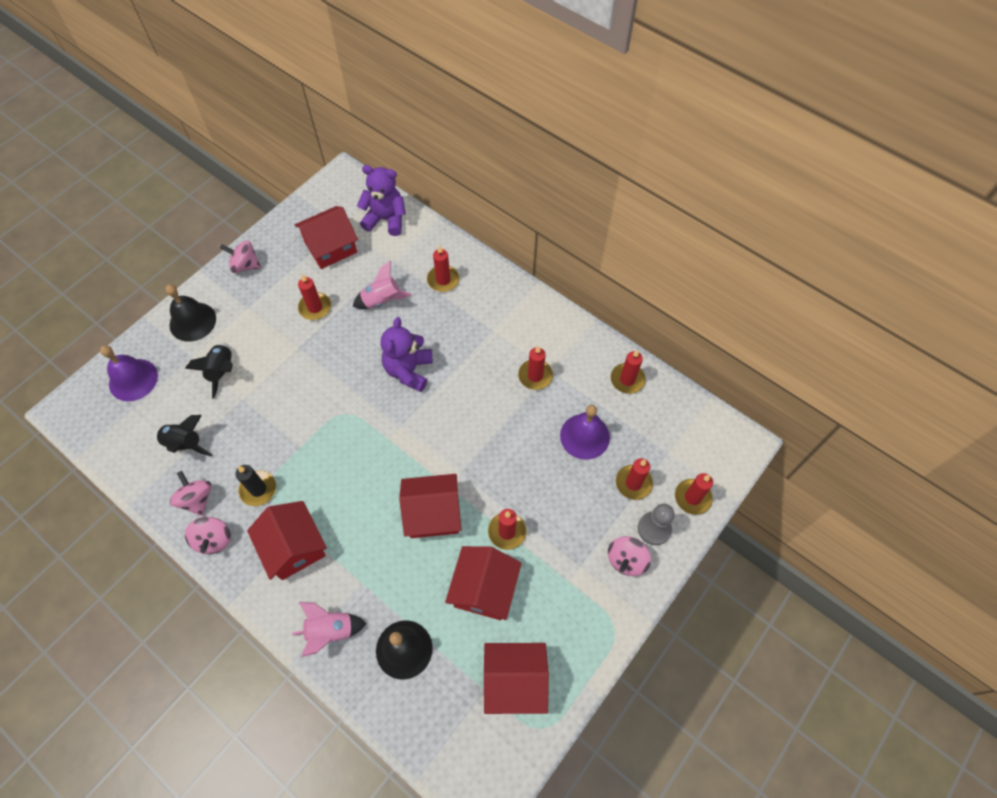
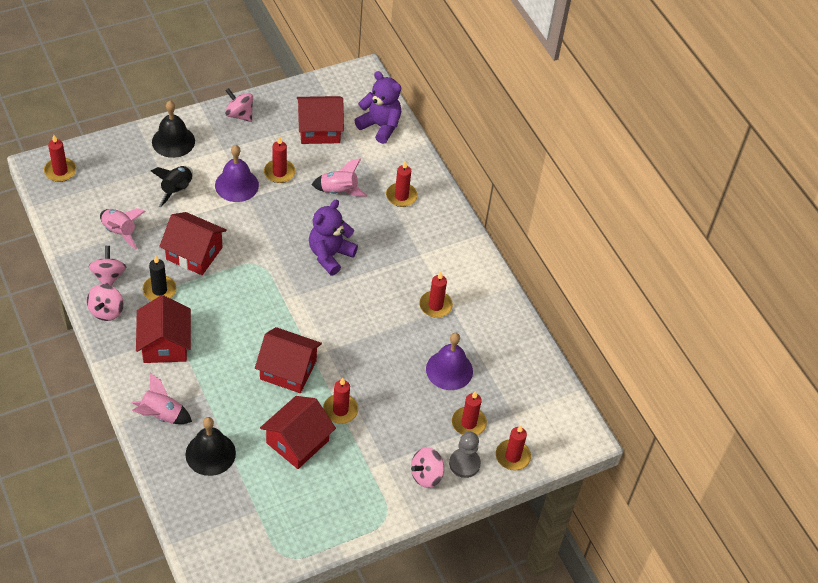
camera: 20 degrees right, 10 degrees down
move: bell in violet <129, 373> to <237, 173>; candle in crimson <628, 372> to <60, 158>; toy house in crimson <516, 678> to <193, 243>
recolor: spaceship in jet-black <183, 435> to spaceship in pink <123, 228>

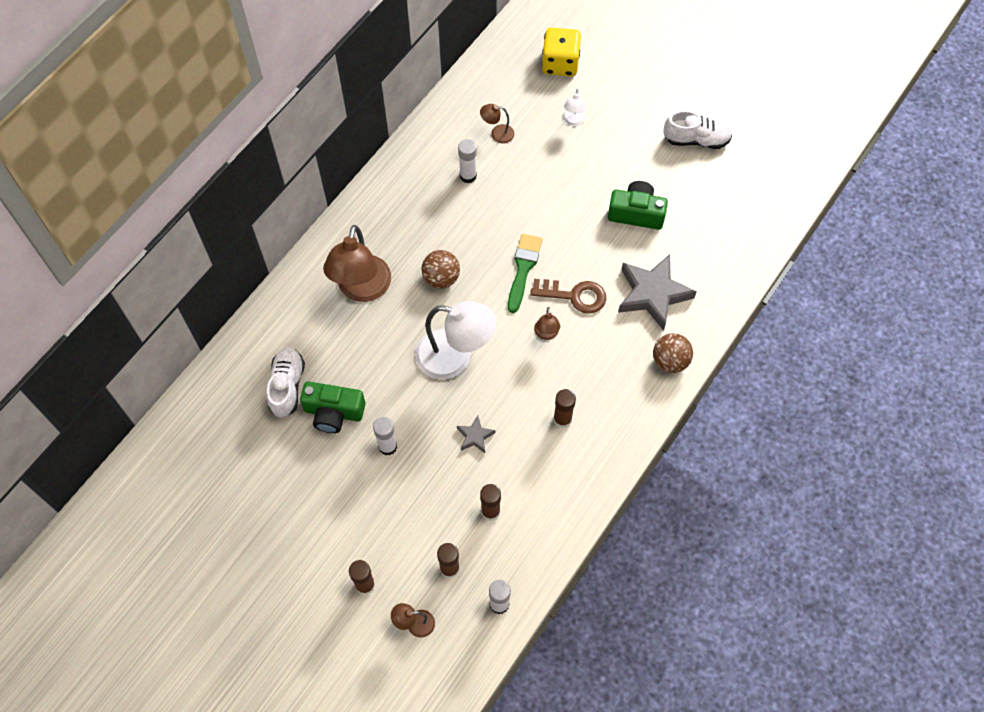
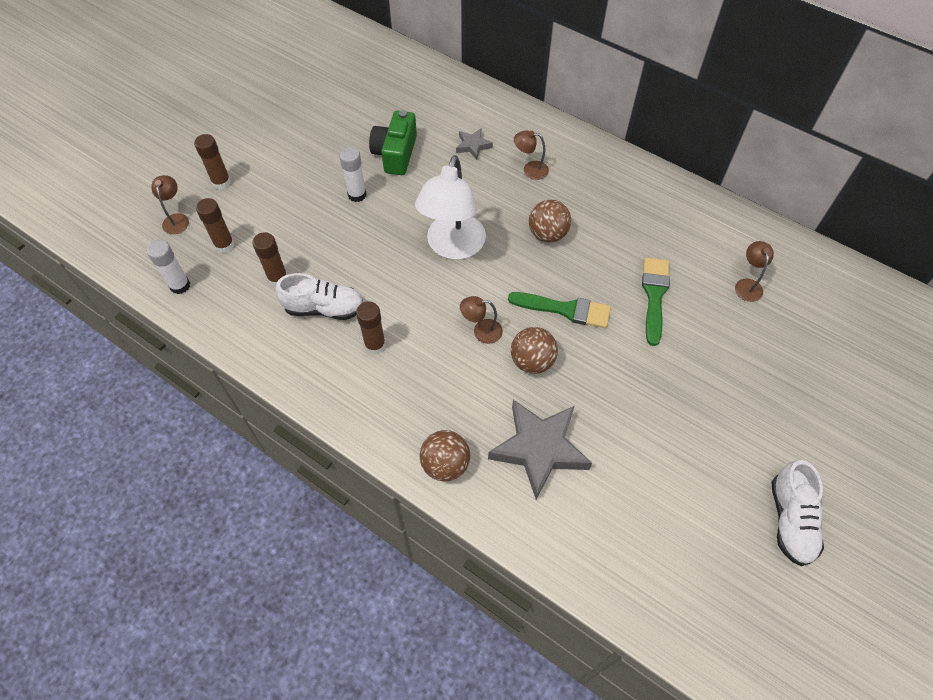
camera: 90 degrees right, 5 degrees down
delete: die in golden <561, 52>; desk lamp in white <574, 107>; stick of glue in white <467, 161>; camera in leaf-green <638, 205>
insert: paint brush in leaf-green <656, 302>
move: sneaker in white <285, 382> to <319, 296>; five-pointed star in ash-grey <476, 434> to <474, 144>
replace: door key in russet <568, 296> to sphere in russet <534, 350>
resize: desk lamp in russet <357, 263> = <531, 155> x0.45

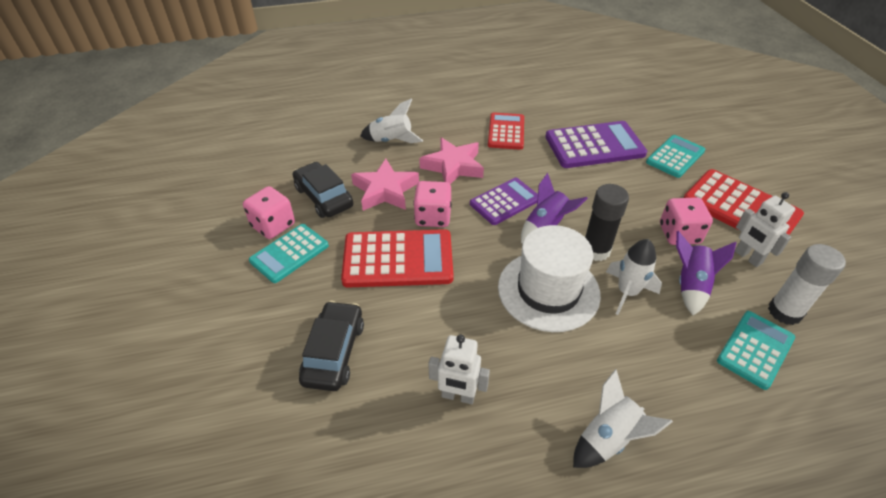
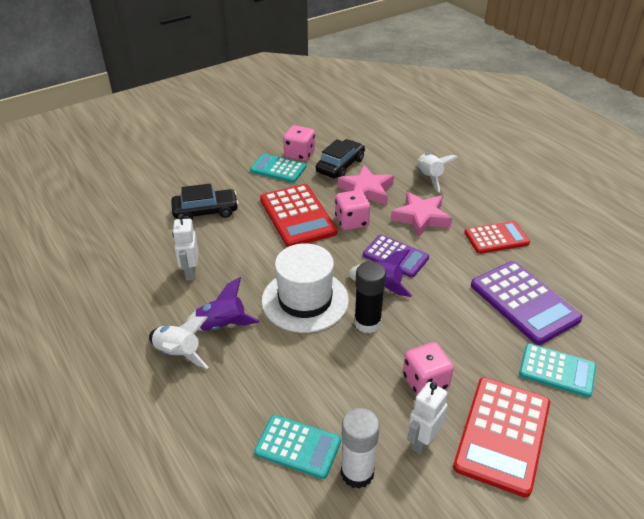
camera: 70 degrees right, 5 degrees down
delete: spaceship in white <634, 277>
move: spaceship in violet <706, 273> to <222, 304>

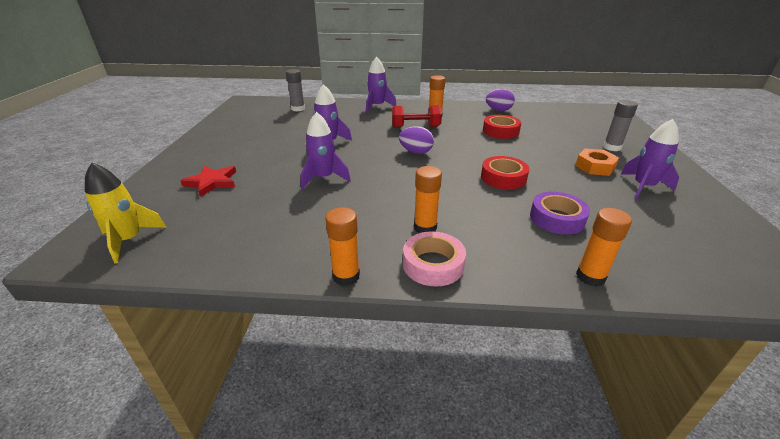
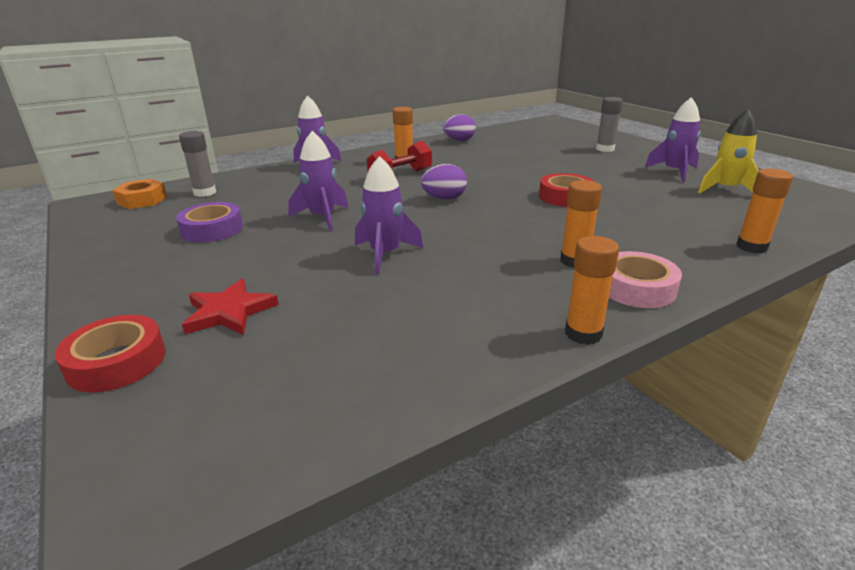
camera: 35 degrees left, 5 degrees down
move: tape in crimson <502, 127> to <110, 353>; nut in bright orange <597, 162> to <139, 194>; spaceship in golden <126, 213> to <728, 151>; tape in violet <560, 213> to <209, 222>

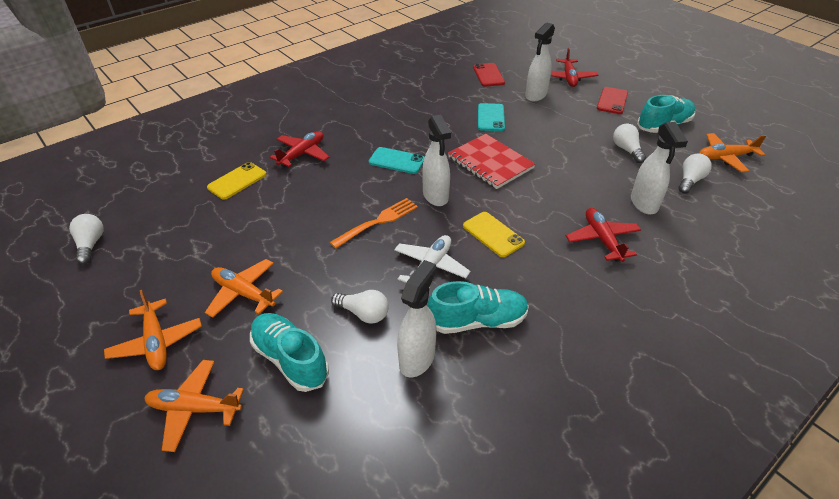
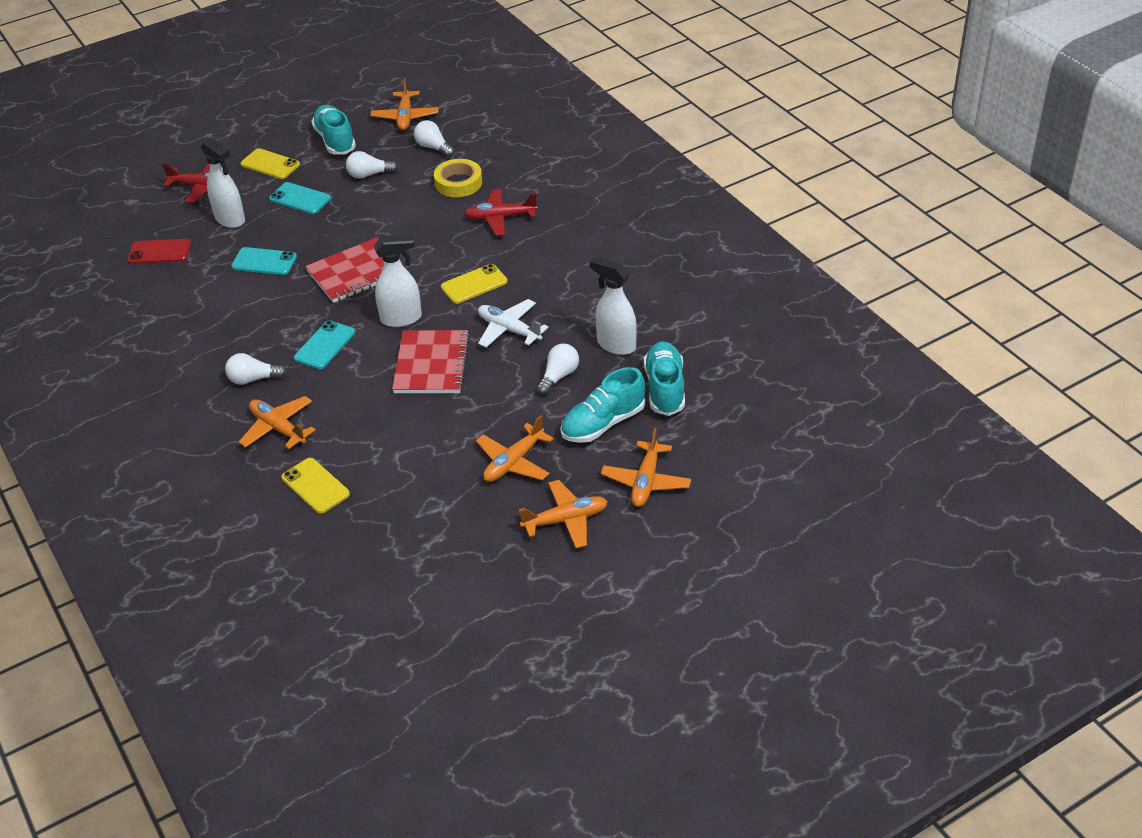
camera: 80 degrees left, 0 degrees up
insert: phone in aqua <300, 198>
move: bulb in white <86, 239> to <256, 369>; sneaker in aqua <478, 307> to <664, 378>
replace: sprayer in white <659, 168> to tape in golden <458, 178>; table fork in bright orange <374, 223> to notebook in crimson <431, 361>
recolor: phone in crimson <612, 100> to phone in golden <270, 163>; toy plane in crimson <299, 149> to toy plane in bright orange <277, 422>

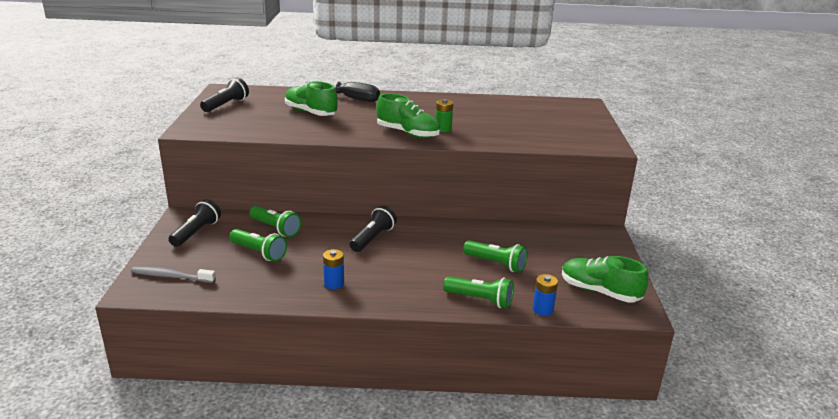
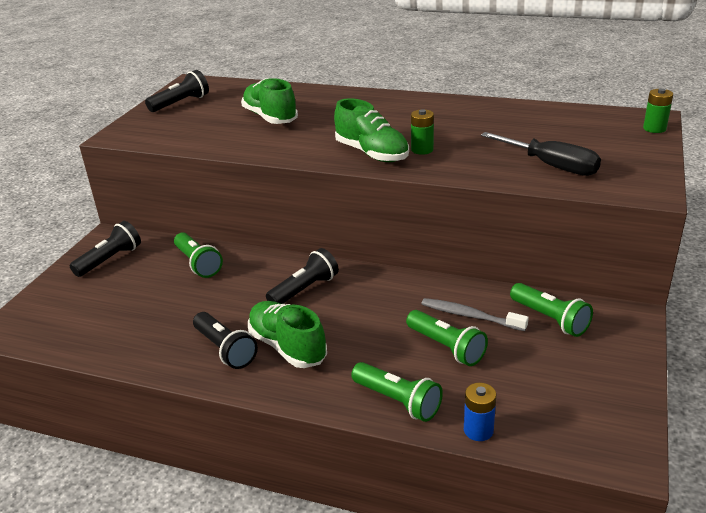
camera: 20 degrees right, 5 degrees up
insert: AA battery in leaf-green <658, 110>
move: hand screwdriver in jet-black <342, 91> to <541, 154>; pocket torch in leaf-green <258, 245> to <551, 310>; sneaker in leaf-green <605, 279> to <287, 334>; dental brush in ash-grey <173, 275> to <475, 314>
replace: AA battery in cobalt <333, 269> to pocket torch in jet-black <225, 340>

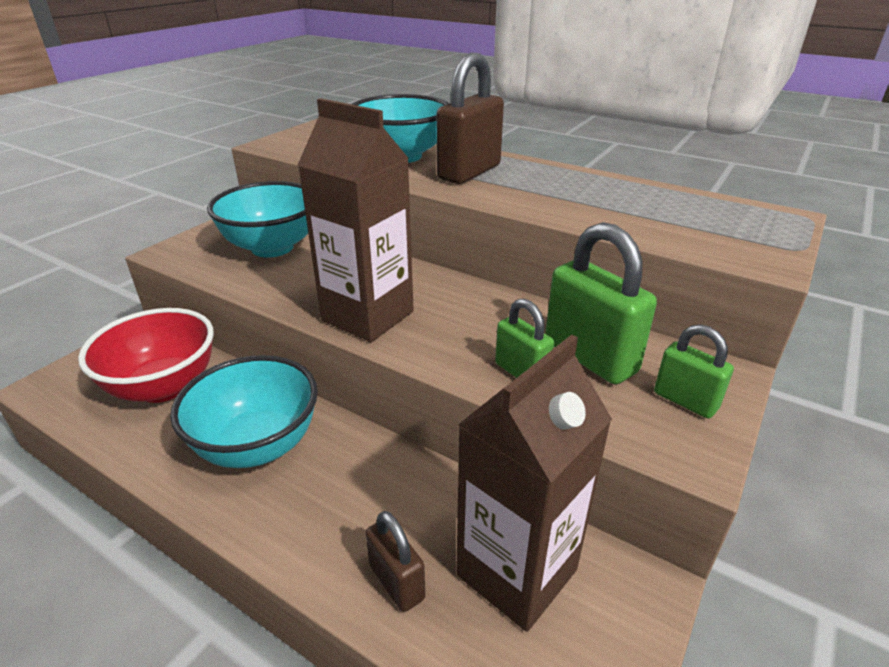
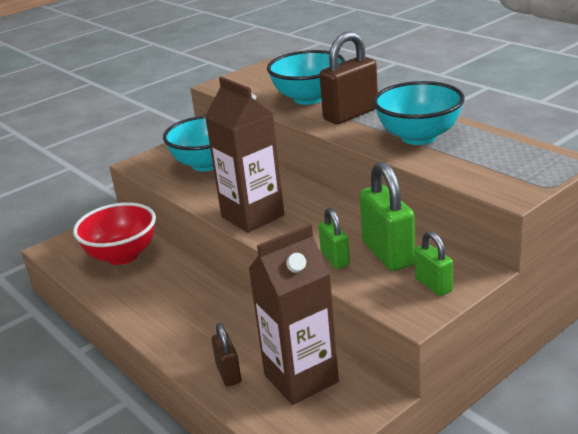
camera: 20 degrees right, 5 degrees down
move: serving bowl in aqua <244, 411> to <419, 113>

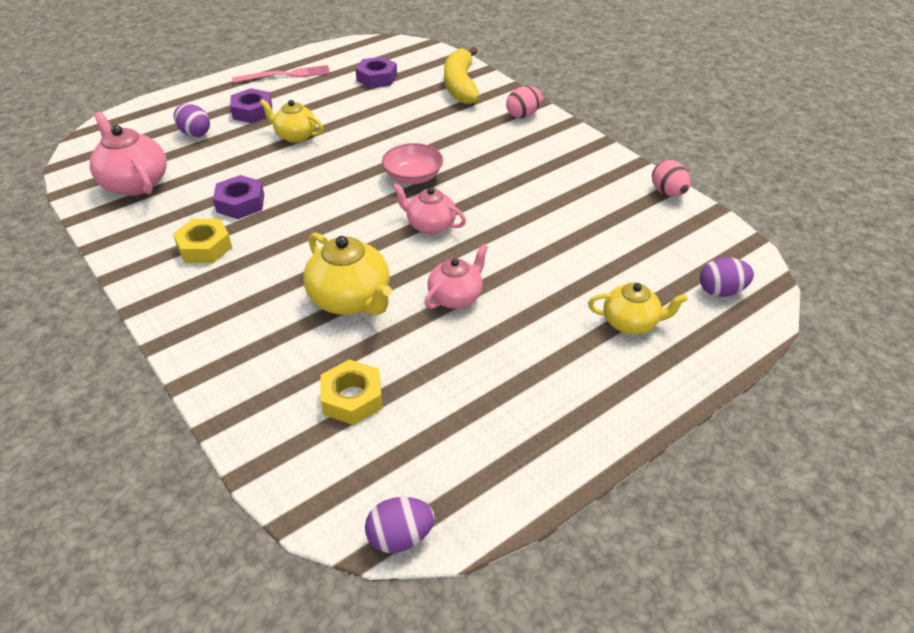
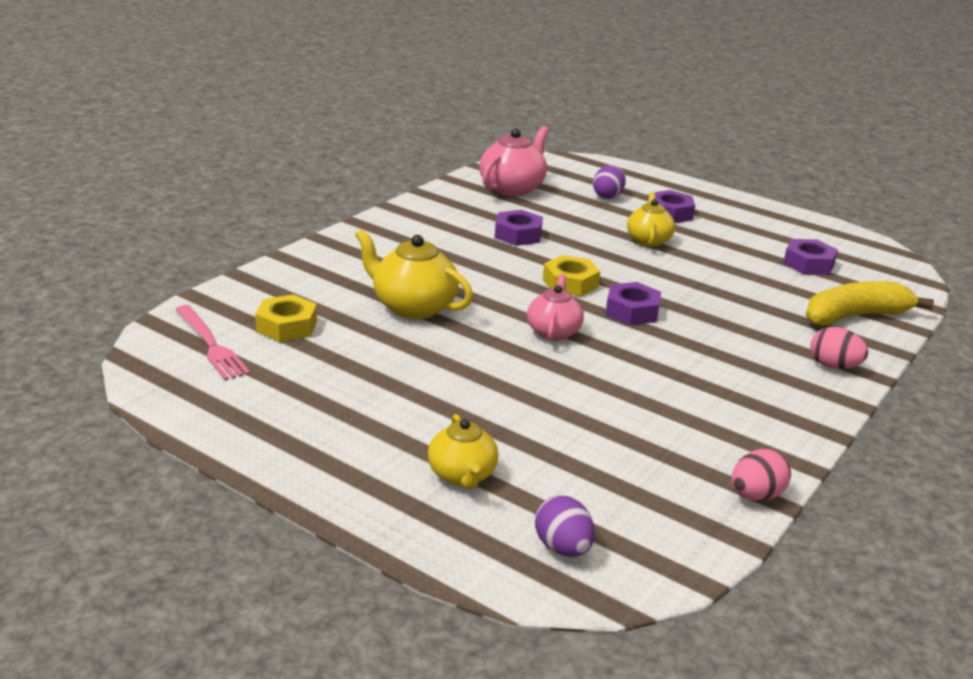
camera: 70 degrees right, 15 degrees down
delete: china teapot in pink <456, 276>; egg shape in violet <400, 525>
move: table fork in pink <281, 74> to <213, 342>; nut in golden <202, 241> to <571, 275>
replace: serving bowl in pink <412, 163> to nut in violet <633, 303>
rotate: china teapot in golden <347, 274> = <414, 274> 90 degrees clockwise

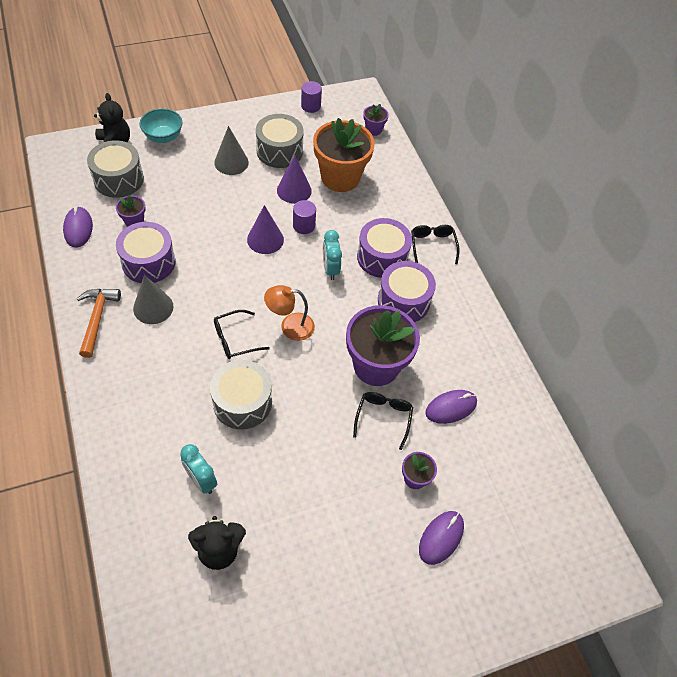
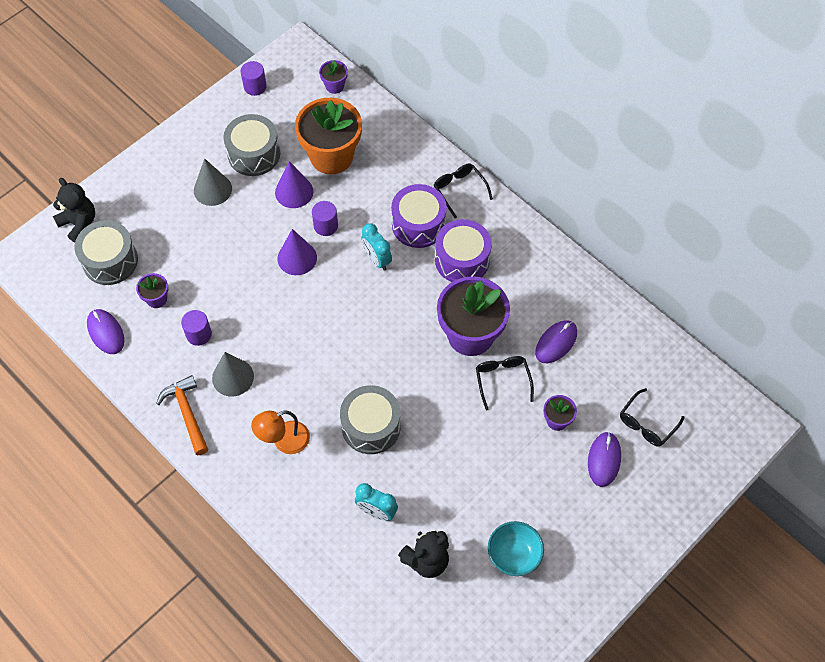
camera: 20 degrees left, 5 degrees up
move: serving bowl in aqua <161, 125> to <516, 548>; desk lamp in bright orange <289, 313> to <280, 432>; spectacles in jet-black <242, 334> to <652, 417>
replace: snare drum in violet <146, 252> to cylinder shape in violet <196, 328>

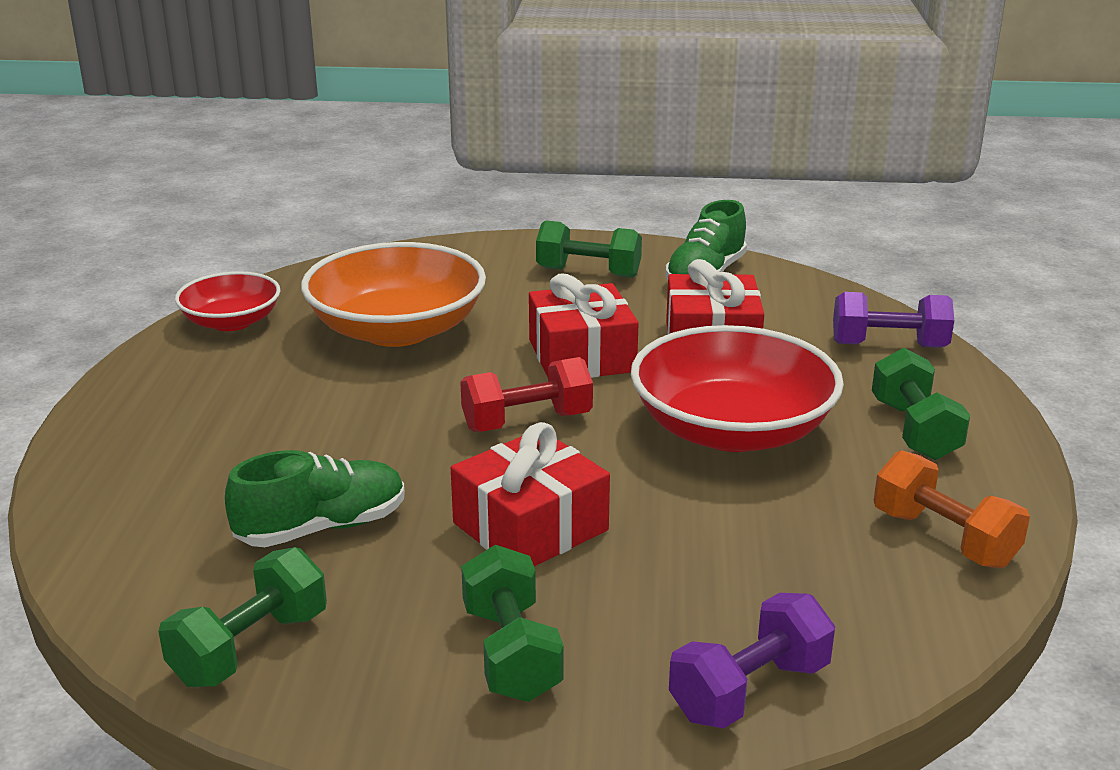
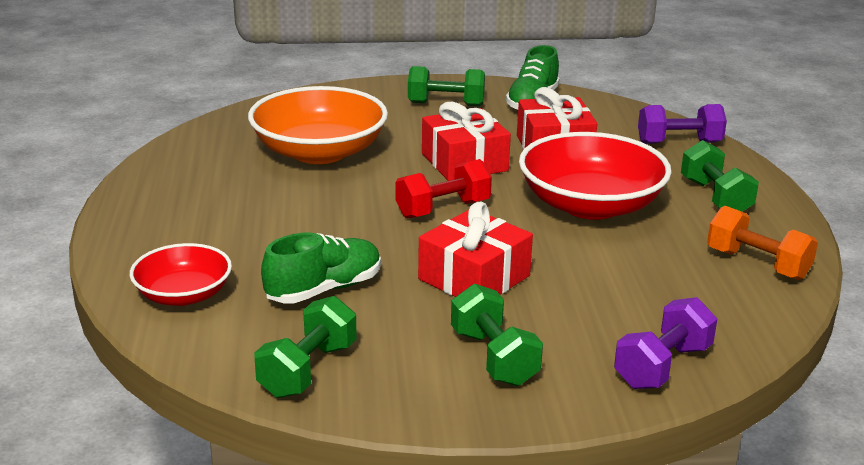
camera: 10 degrees left, 0 degrees up
move: serving bowl in crimson <228, 301> to <181, 274>

